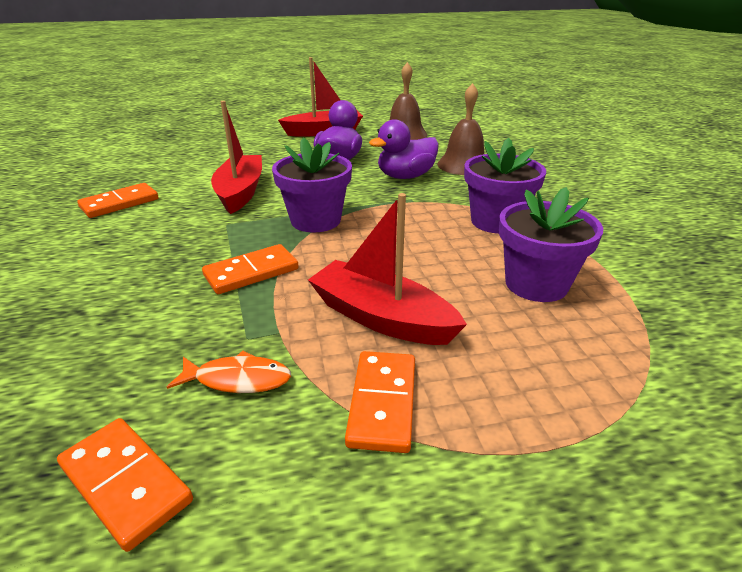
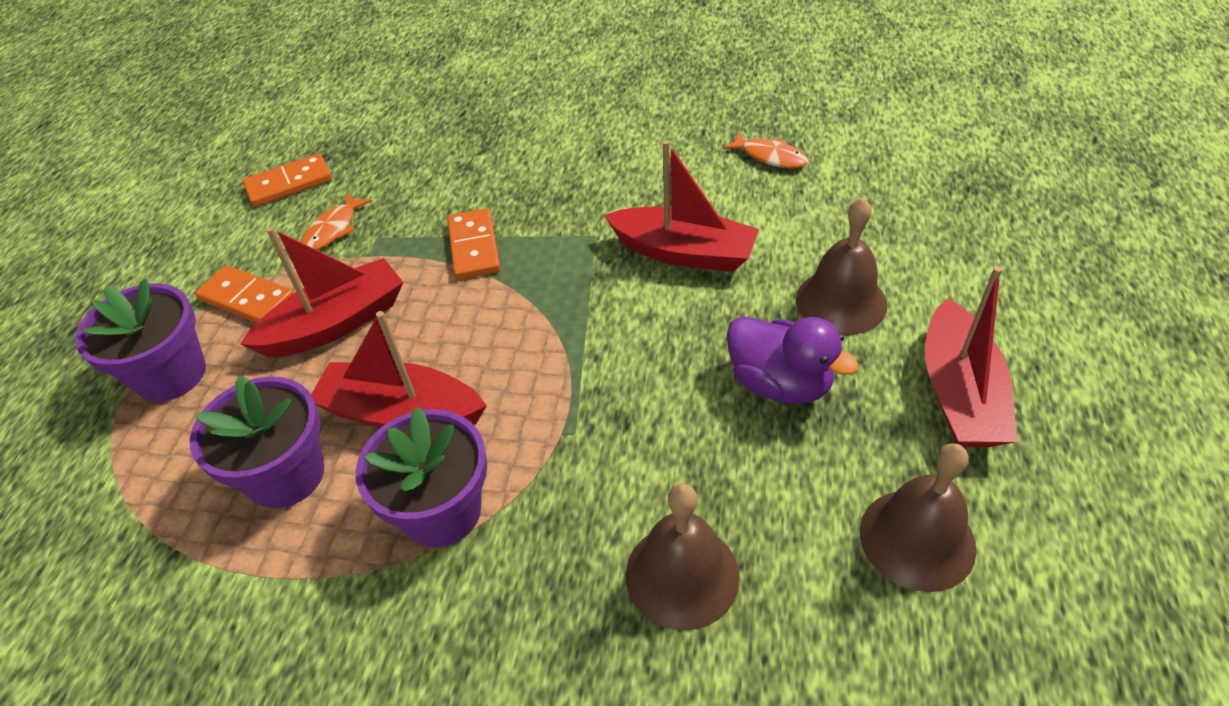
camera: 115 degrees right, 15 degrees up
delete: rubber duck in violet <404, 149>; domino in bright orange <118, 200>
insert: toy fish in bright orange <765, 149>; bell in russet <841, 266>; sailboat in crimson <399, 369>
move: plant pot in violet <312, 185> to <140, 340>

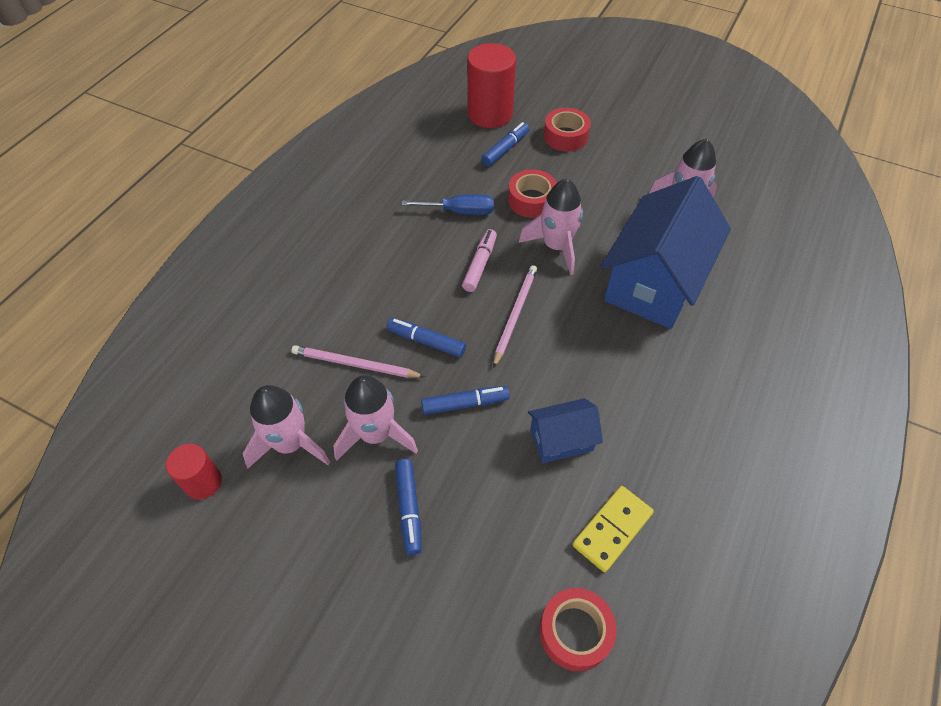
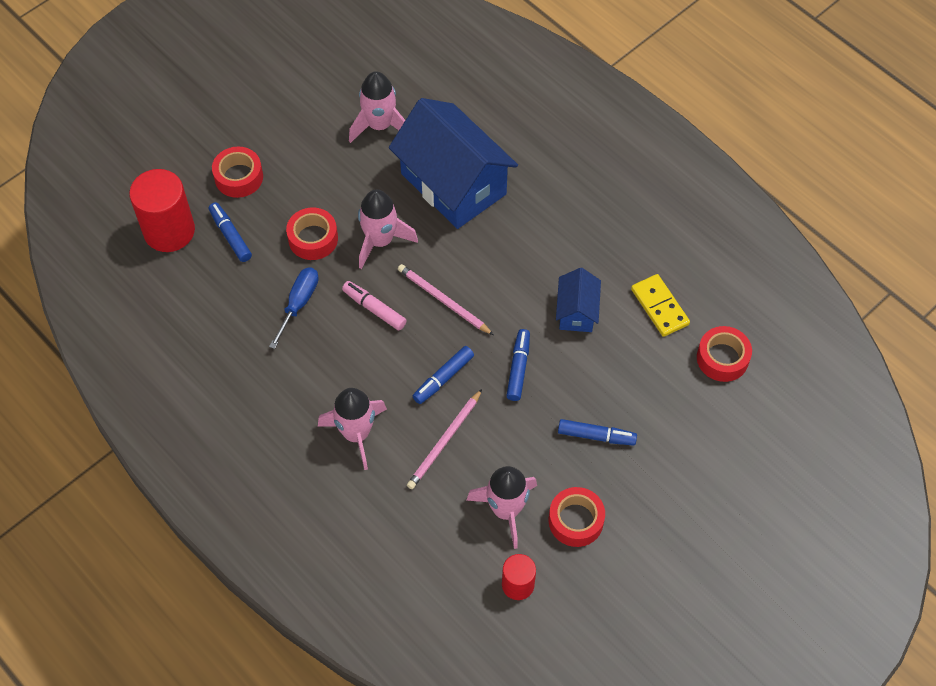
camera: 70 degrees left, 5 degrees up
insert: tape in crimson <577, 517>
move: spaceship in pink <376, 418> to <352, 429>

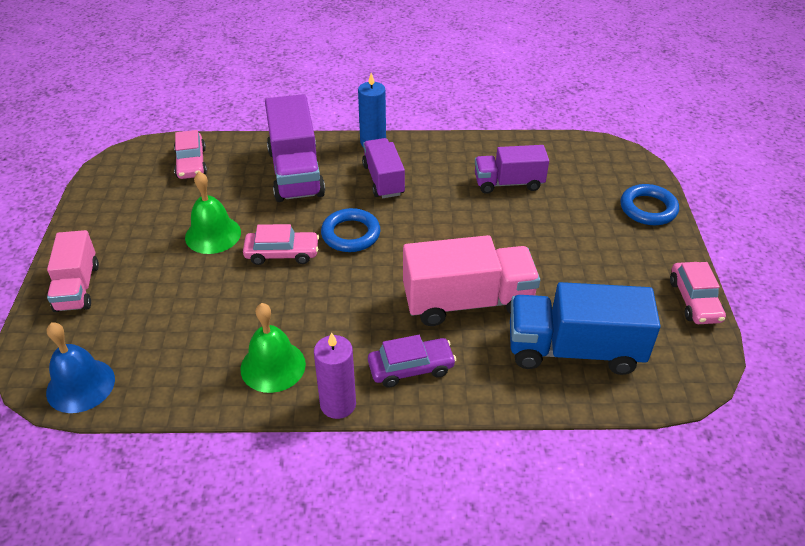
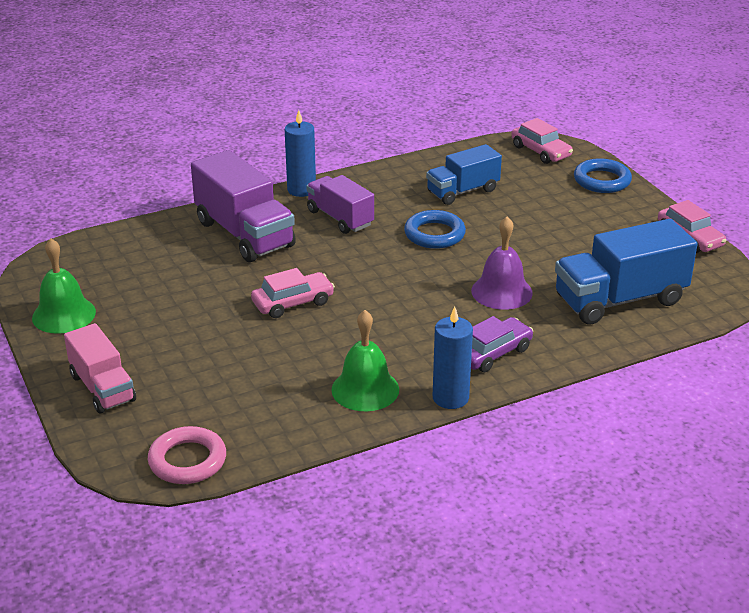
camera: 25 degrees left, 10 degrees down
move: car in pink <190, 154> to <542, 141>; bell in leaf-green <213, 213> to <64, 286>; ring in cobalt <351, 230> to <435, 229>
replace: truck in pink <471, 280> to bell in violet <502, 263>; bell in cobalt <80, 367> to ring in pink <187, 455>
recolor: truck in violet <512, 169> to truck in cobalt <464, 174>; candle in violet <335, 375> to candle in cobalt <453, 358>

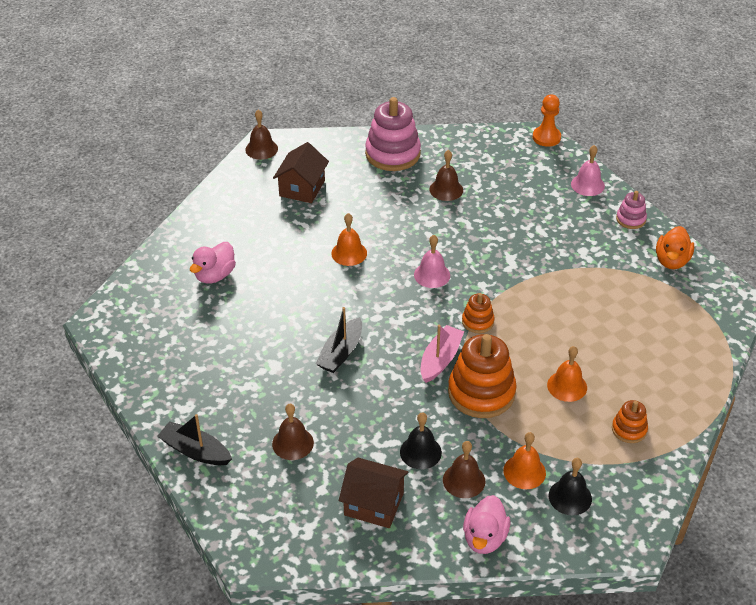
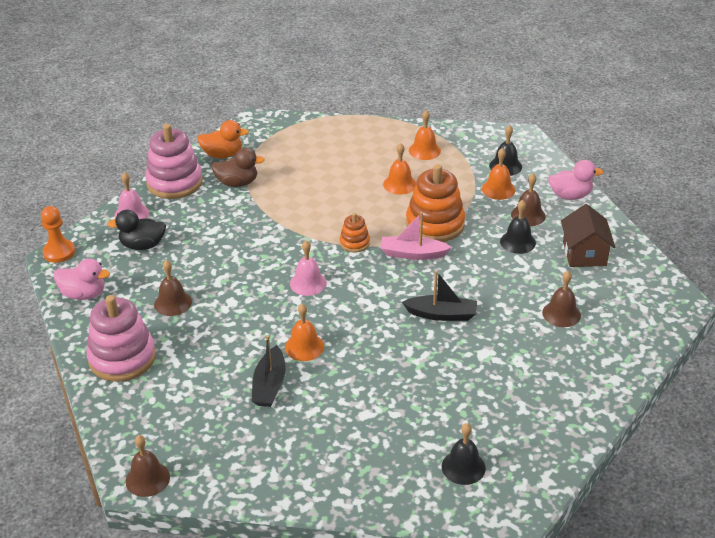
camera: 110 degrees left, 5 degrees down
delete: toy house in russet <301, 172>
insert: rubber duck in russet <238, 167>; rubber duck in jet-black <136, 230>; bell in jet-black <464, 454>
move: rubber duck in pink <213, 263> to <82, 279>; sailboat in jet-black <195, 439> to <268, 371>
replace: stacking rings in bright orange <630, 421> to bell in bright orange <425, 135>
resize: stacking rings in pink <631, 210> = <174, 161> x1.98

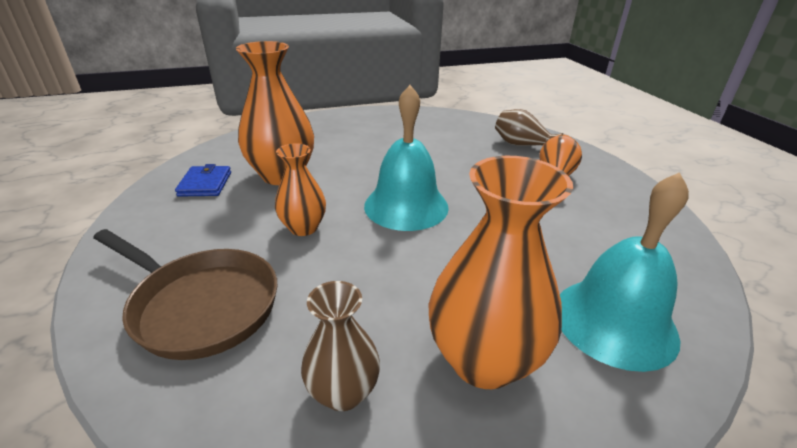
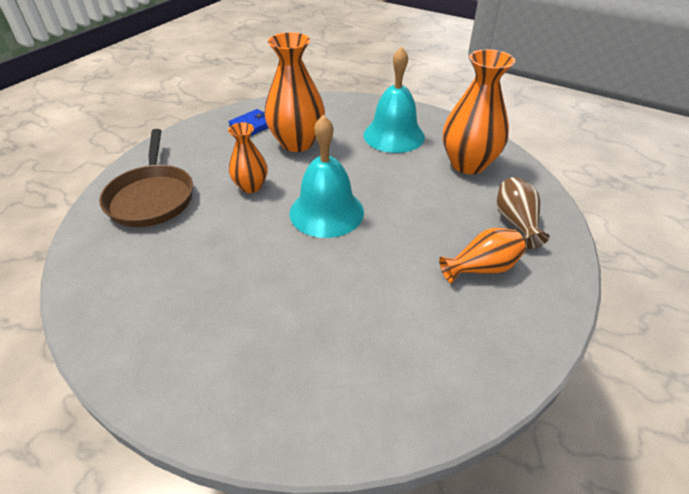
camera: 50 degrees right, 10 degrees up
delete: tall vase in russet <340, 346>
move: tall vase in bright orange <501, 272> to <479, 111>; bell in aqua <624, 272> to <394, 99>

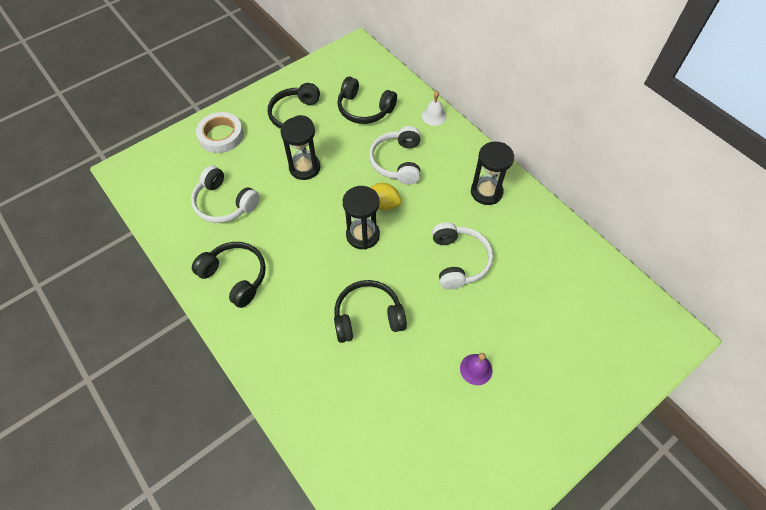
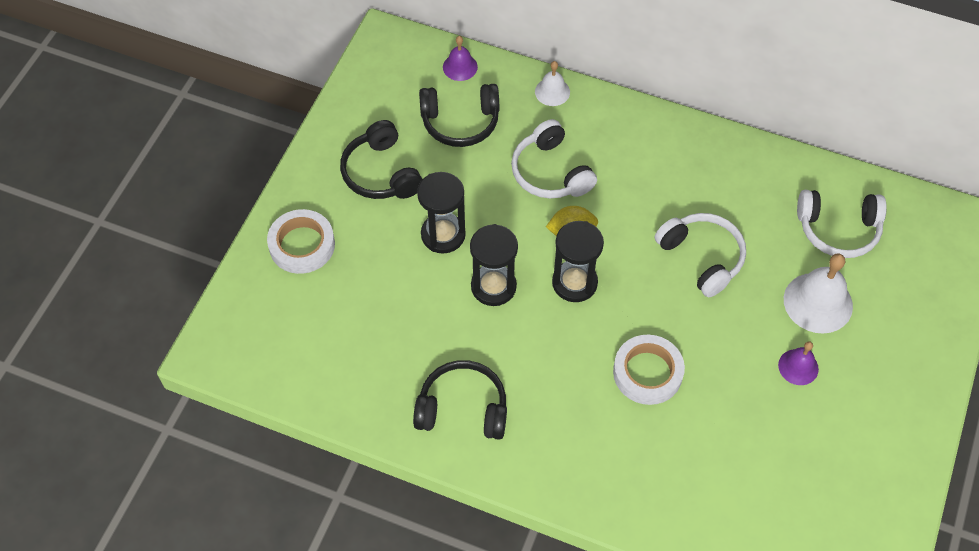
camera: 30 degrees left, 0 degrees up
insert: bell in violet <460, 58>; bell in white <818, 293>
move: sand timer in jet-black <492, 173> to <494, 265>; over-ear headphones in white <225, 194> to <842, 224>
replace: over-ear headphones in jet-black <370, 311> to tape in white <649, 370>

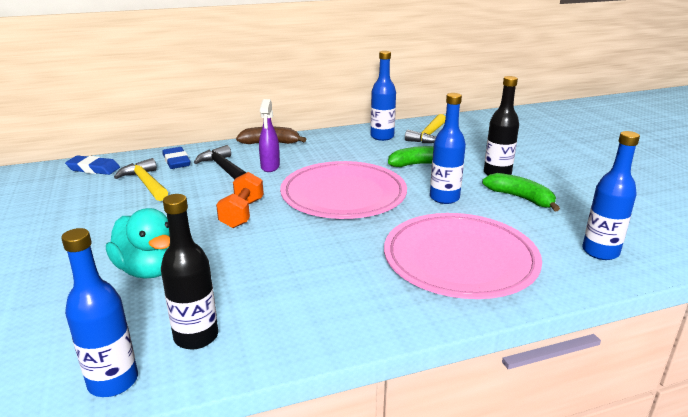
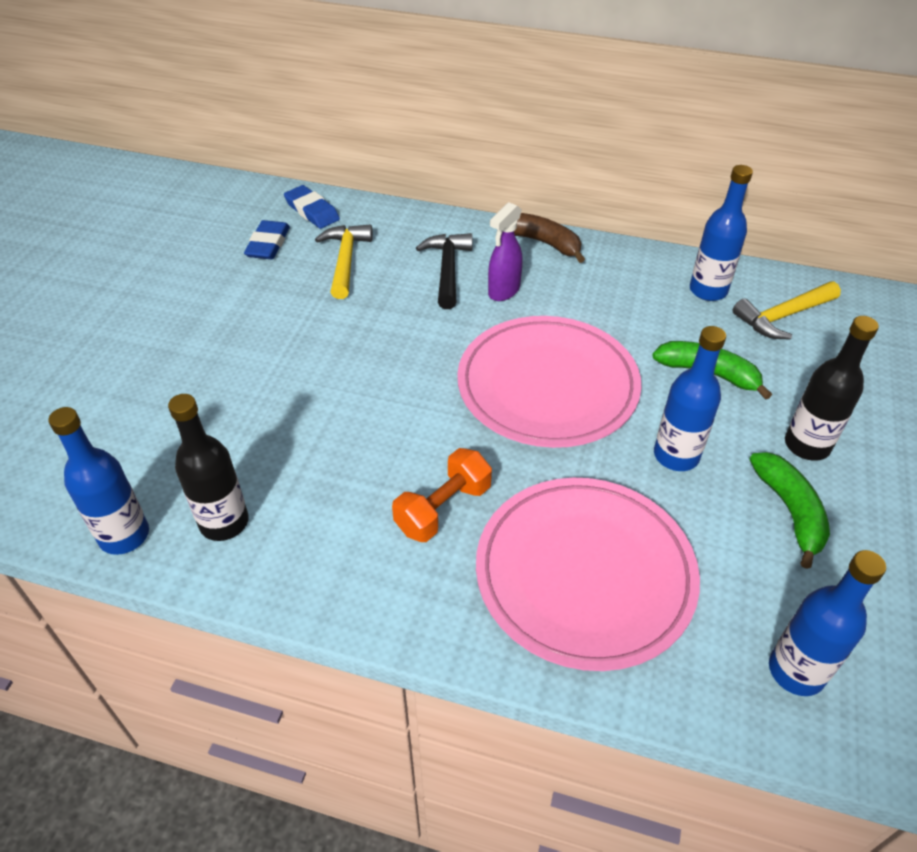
camera: 35 degrees right, 20 degrees up
delete: rubber duck in aqua <138, 243>
move: gum eraser in cobalt <176, 158> to <267, 239>; free weight in bright orange <240, 200> to <442, 495>

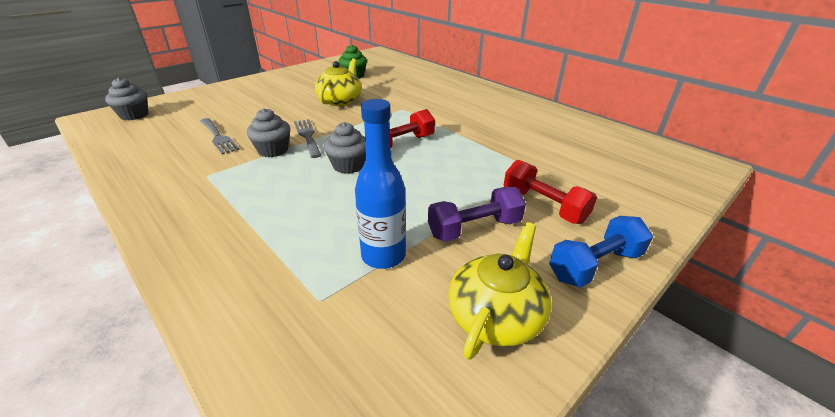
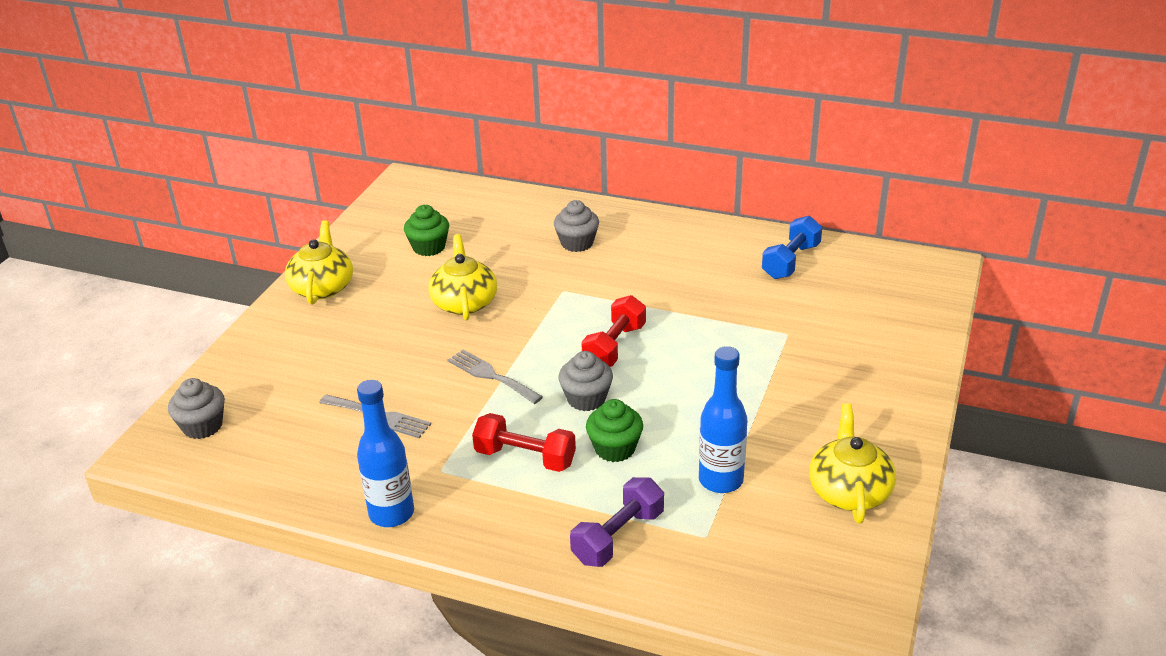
camera: 25 degrees left, 0 degrees up
insert: china teapot in golden <319, 262>; drink bottle in cobalt <385, 453>; muffin in leaf-green <614, 430>
move: muffin in ash-grey <268, 132> to <576, 226>; free weight in crimson <550, 192> to <524, 442>; free weight in violet <477, 214> to <617, 522>; free weight in cobalt <601, 251> to <792, 247>

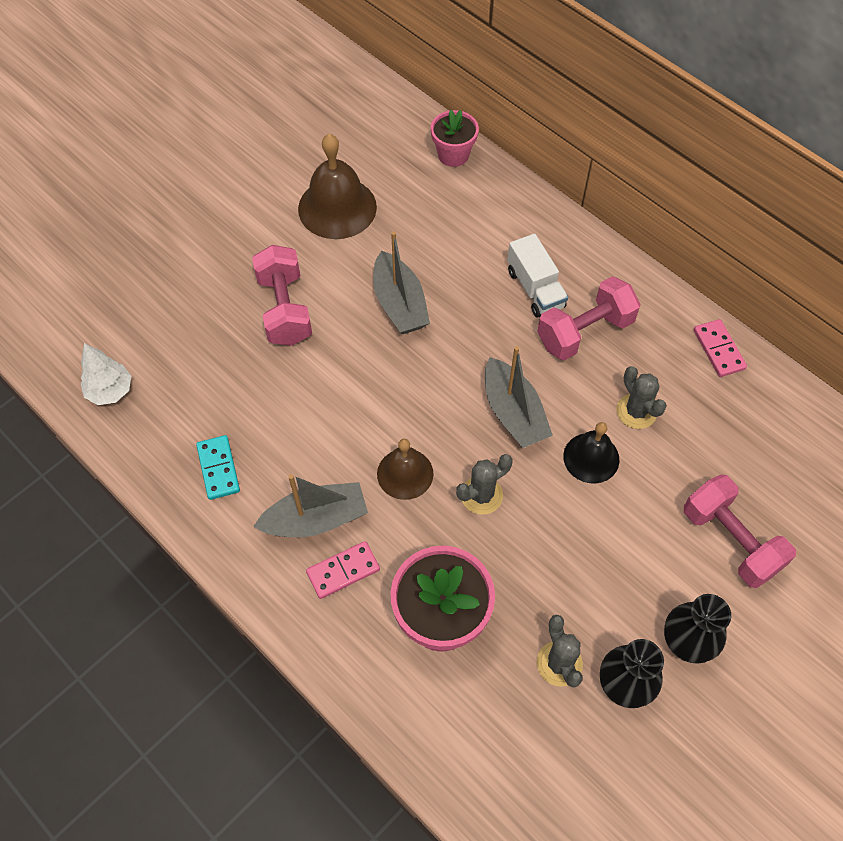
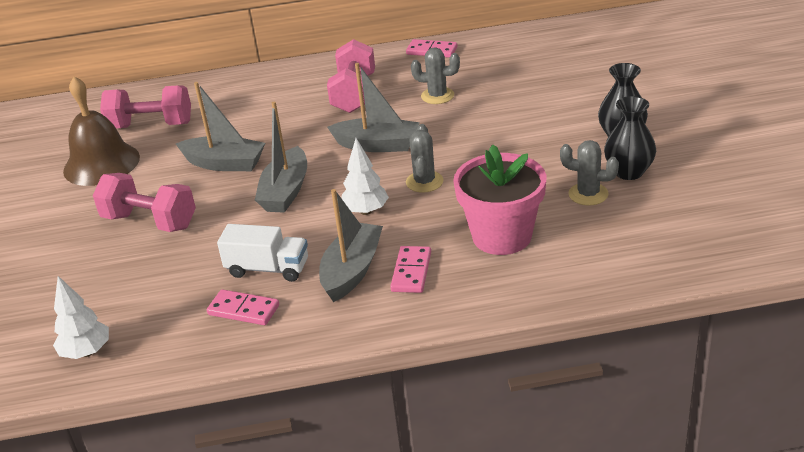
camera: 50 degrees left, 25 degrees down
delete: plant pot in pink <455, 138>; bell in jet-black <591, 453>
insert: sailboat in ash-grey <281, 157>
move: truck in white <538, 276> to <262, 253>; free weight in pink <740, 531> to <145, 106>
replace: bell in russet <405, 469> to fir tree in white <365, 176>
recolor: domino in aqua <218, 467> to domino in pink <243, 307>

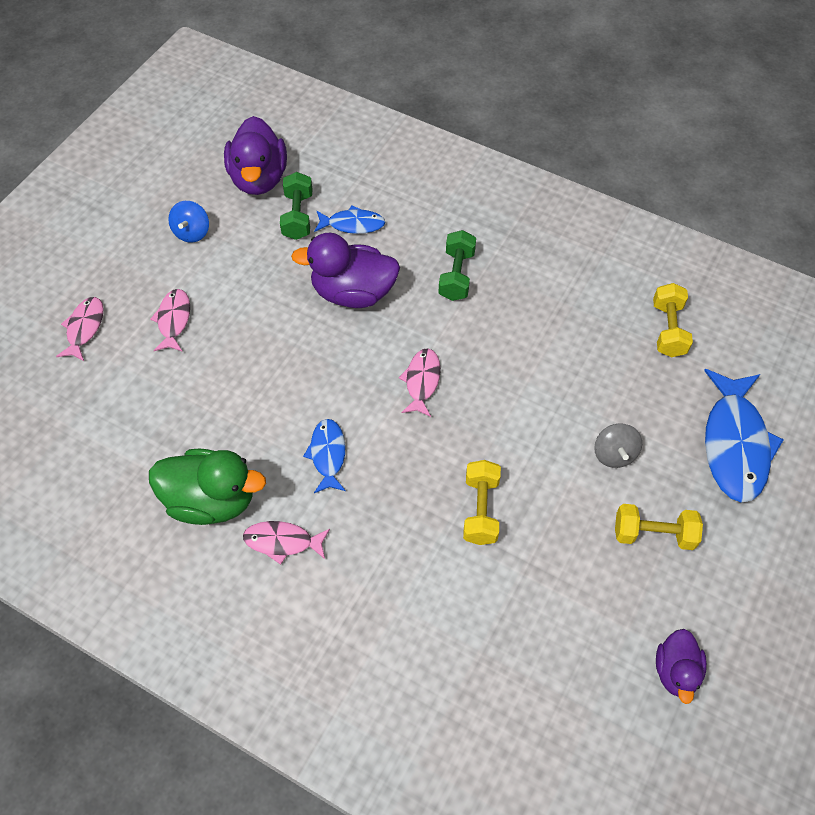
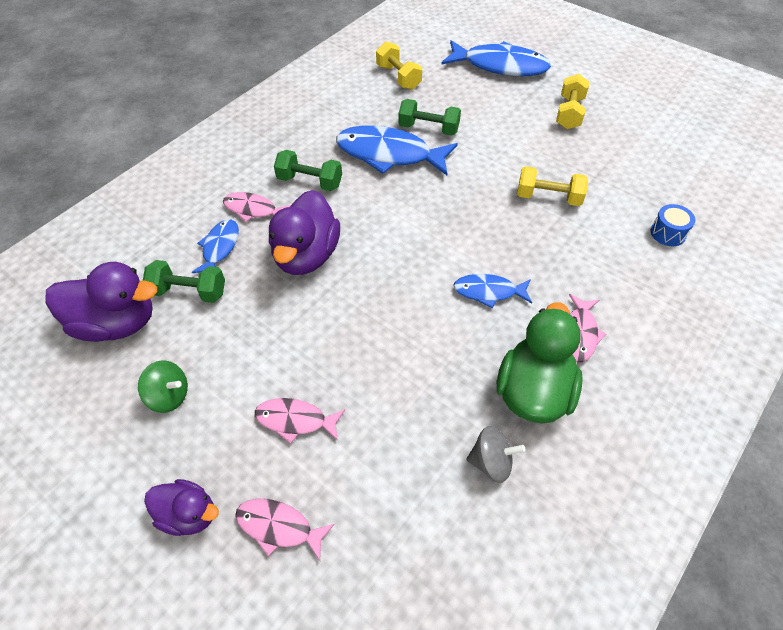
camera: 80 degrees left, 5 degrees down
insert: free weight in leaf-green <430, 117>; toy fish in cobalt <397, 150>; snare drum in cobalt <673, 225>
move: toy fish in pink <420, 383> to <257, 207>; toy top in ash-grey <618, 445> to <495, 454>; rubber duck in violet <681, 666> to <181, 507>
recolor: toy top in cobalt <188, 222> to toy top in leaf-green <163, 386>
rotate: free weight in golden <673, 320> = <399, 65> 45 degrees clockwise

